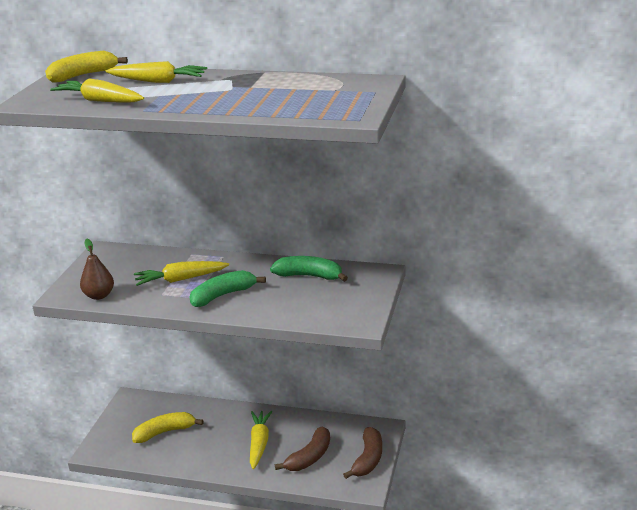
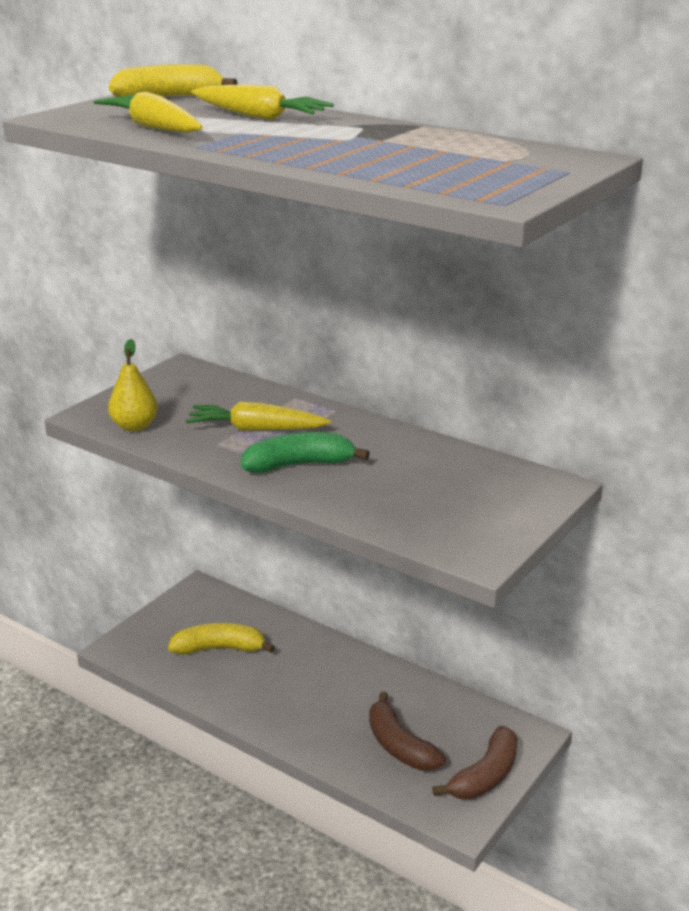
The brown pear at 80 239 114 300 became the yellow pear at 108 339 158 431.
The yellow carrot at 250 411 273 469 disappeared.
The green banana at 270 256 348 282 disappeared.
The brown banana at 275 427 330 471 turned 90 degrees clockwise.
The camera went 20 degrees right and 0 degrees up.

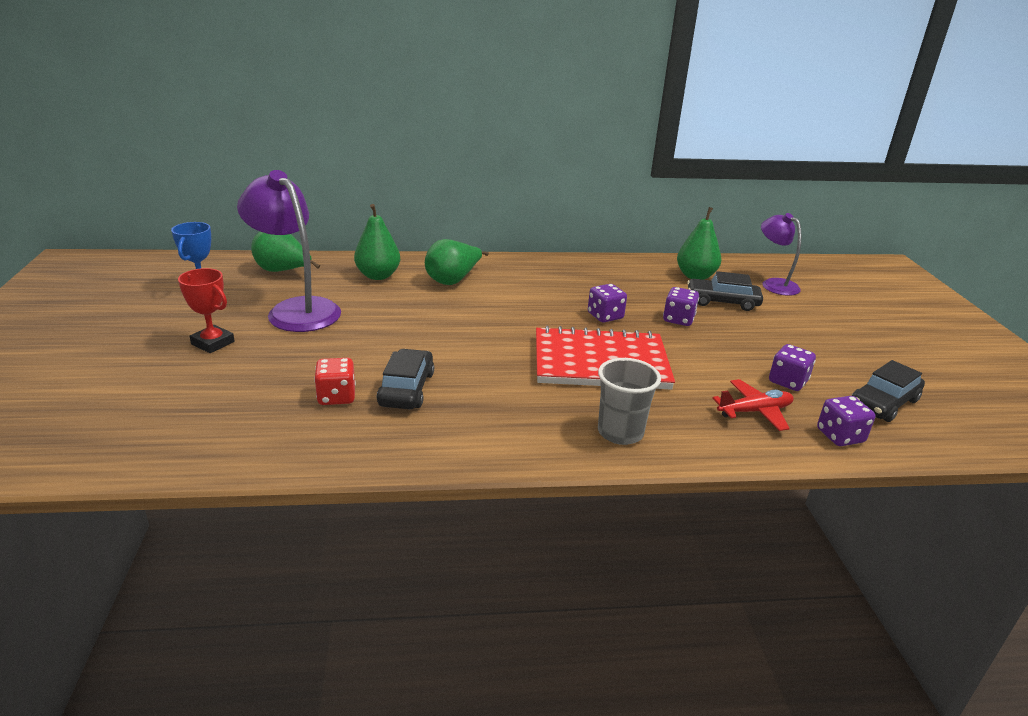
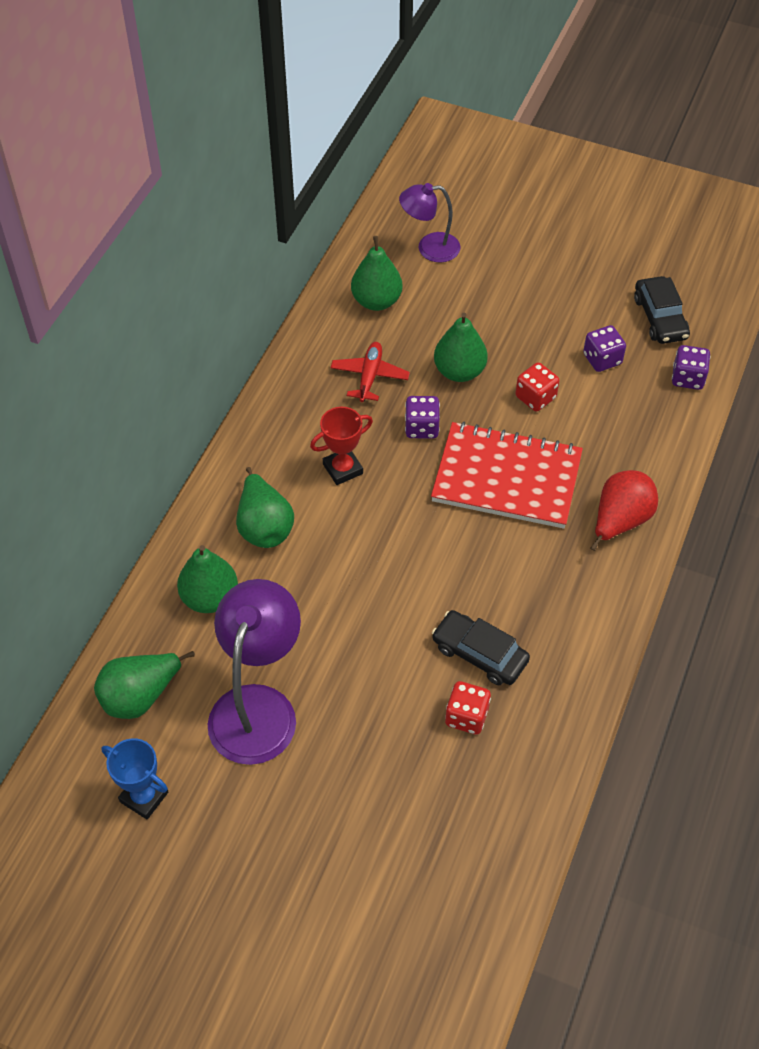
The red trophy moved from 178 268 235 353 to 310 407 373 485.
The purple lamp at 237 170 341 332 turned 120 degrees clockwise.
The red notebook at 536 325 675 390 turned 75 degrees clockwise.
The grey cup at 598 358 661 445 was replaced by the red pear at 590 470 658 551.
The purple dice at 663 287 699 326 was replaced by the green pear at 434 313 488 382.
The black car at 687 271 763 311 disappeared.
The red plane moved from 712 379 794 431 to 330 342 410 402.
The red dice at 515 362 560 411 appeared.
The camera went 60 degrees left and 25 degrees up.

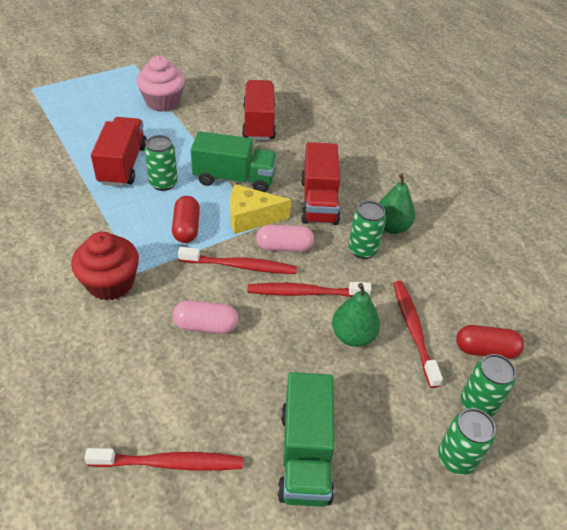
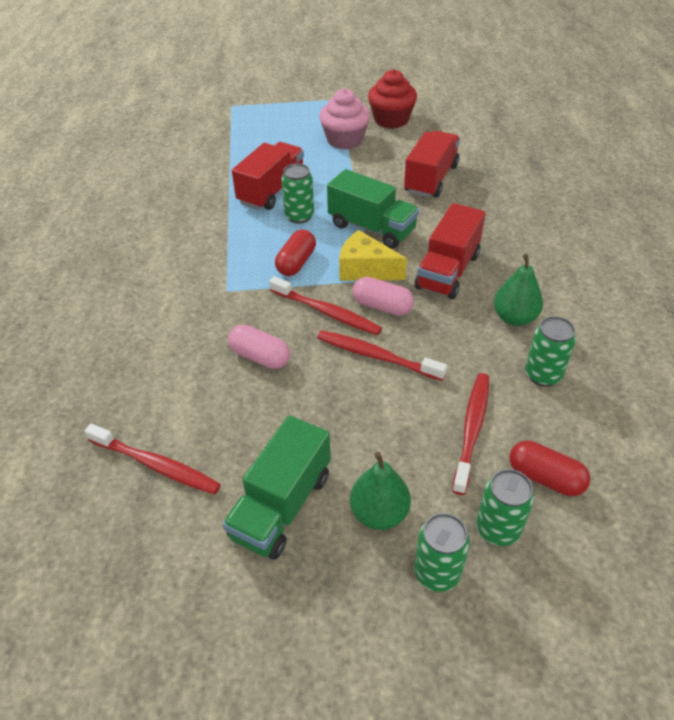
The red cupcake moved from 71 232 139 301 to 368 69 417 129.
The green pear moved from 332 283 380 347 to 350 452 411 530.
The green can moved from 348 201 386 259 to 525 316 576 387.
The camera went 30 degrees right and 0 degrees up.

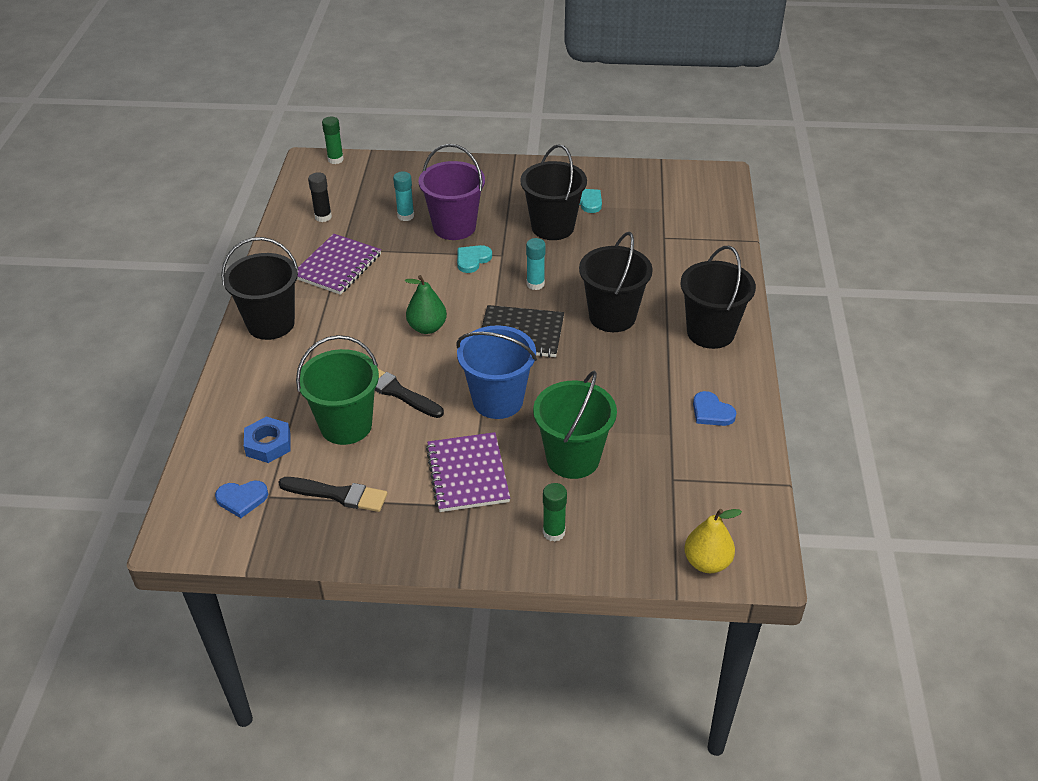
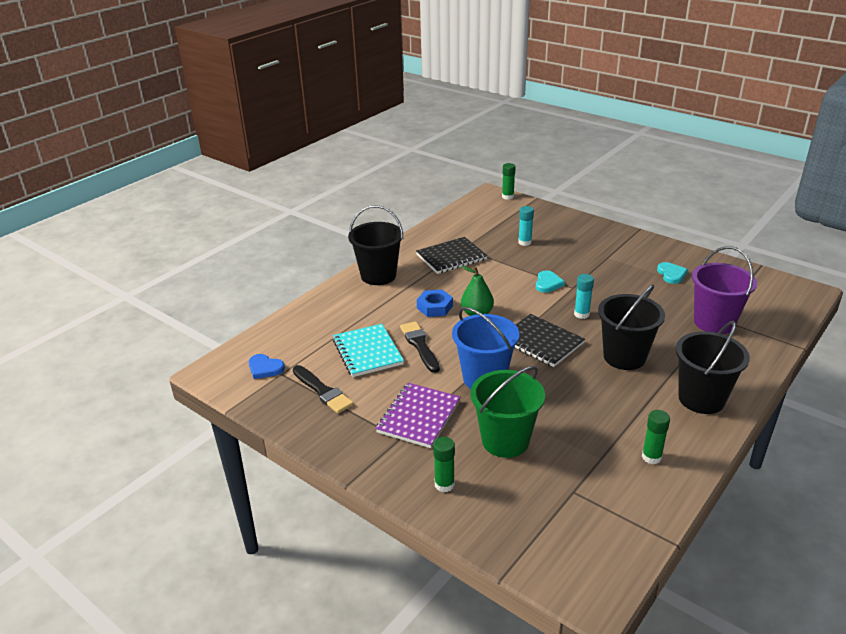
The blue nut moved from 244 416 291 463 to 417 290 453 317.
The green bucket at 296 335 379 445 was replaced by the turquoise notebook at 333 324 404 377.
The purple notebook at 297 234 381 295 became the black notebook at 416 237 487 274.
The black glue stick at 308 172 332 222 disappeared.
The purple bucket moved from 418 144 485 240 to 692 246 757 334.
The turquoise heart at 457 245 492 273 turned 120 degrees clockwise.
The black bucket at 520 144 587 240 disappeared.
The yellow pear at 684 509 742 573 disappeared.
The blue heart at 693 391 736 426 was replaced by the green glue stick at 642 410 670 464.
The camera went 35 degrees right and 10 degrees down.

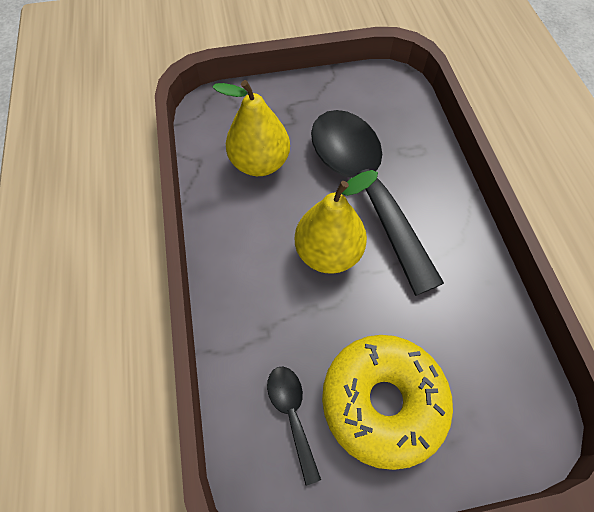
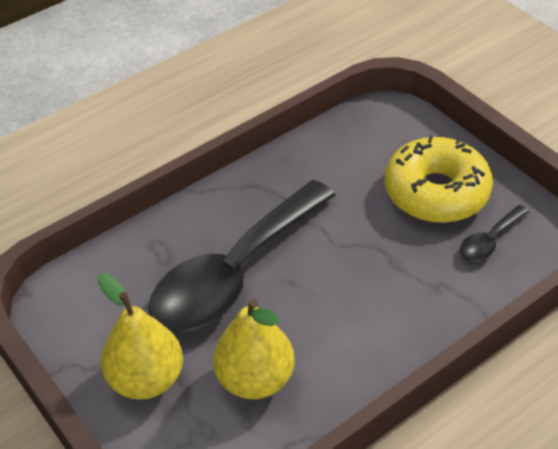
The yellow pear moved from 295 170 378 274 to 98 273 183 399.
The camera went 115 degrees left and 15 degrees down.

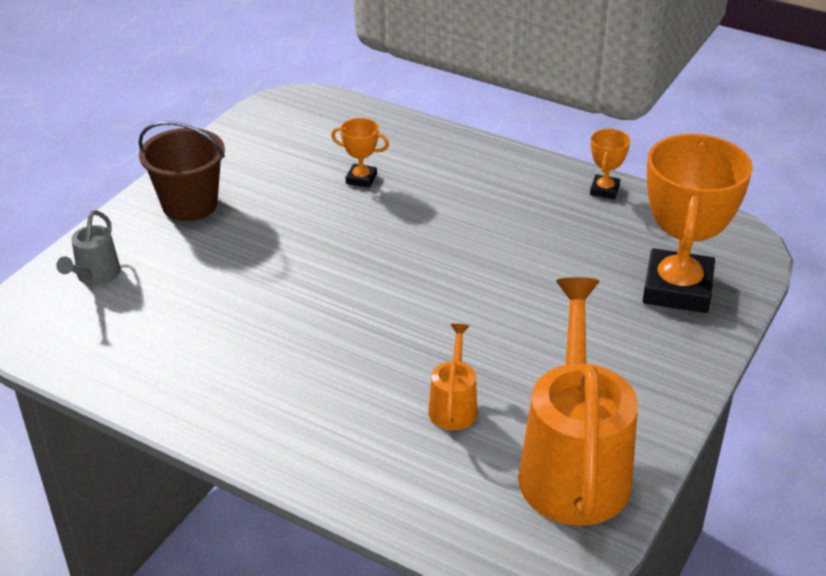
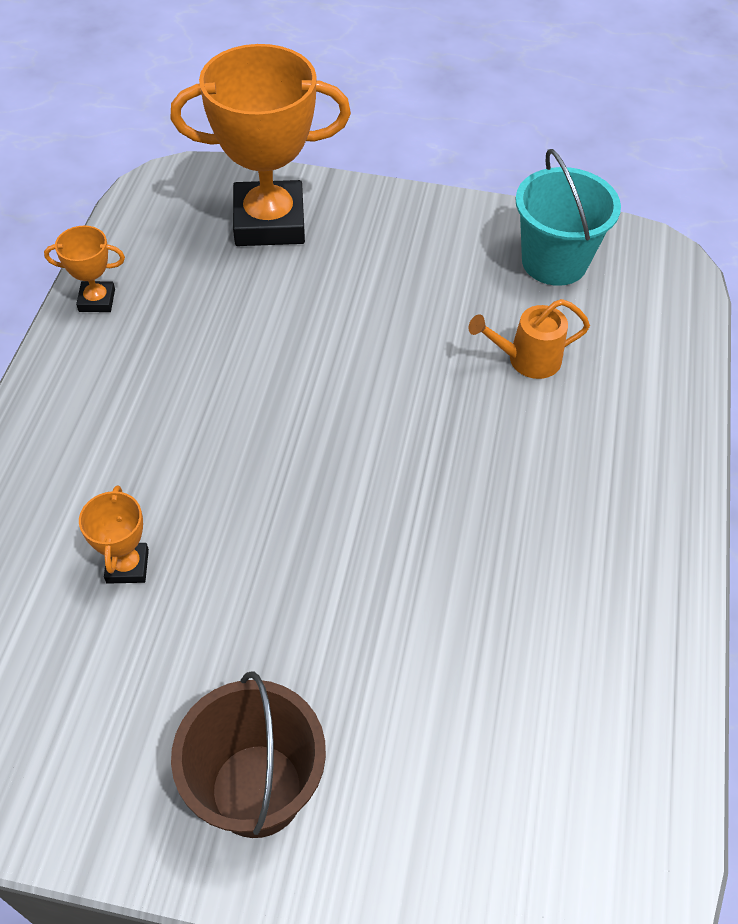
The grey watering can at 56 210 121 285 disappeared.
The orange watering can at 518 277 638 526 was replaced by the turquoise bucket at 516 149 621 286.
The camera went 110 degrees left and 15 degrees up.

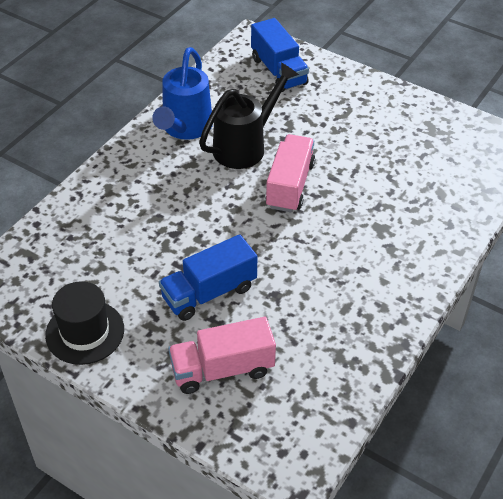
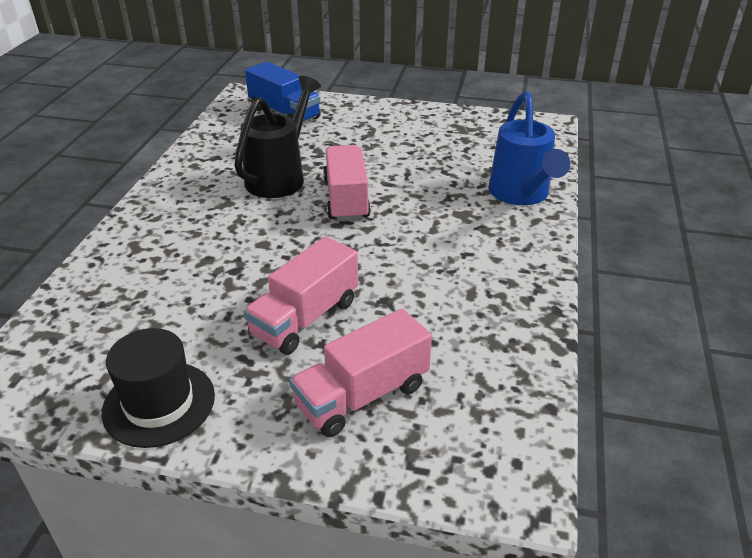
The blue watering can moved from 152 47 213 140 to 488 91 570 205.
The blue truck at 159 234 257 321 became the pink truck at 243 236 358 355.
The camera went 20 degrees left and 10 degrees down.

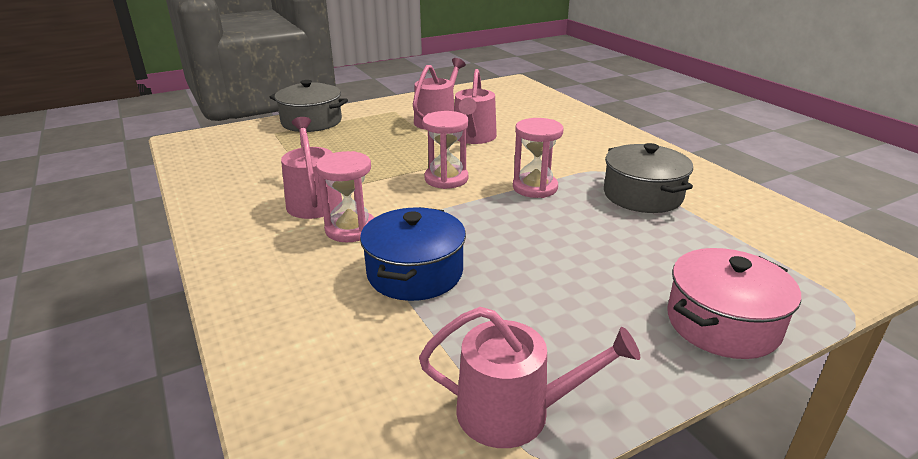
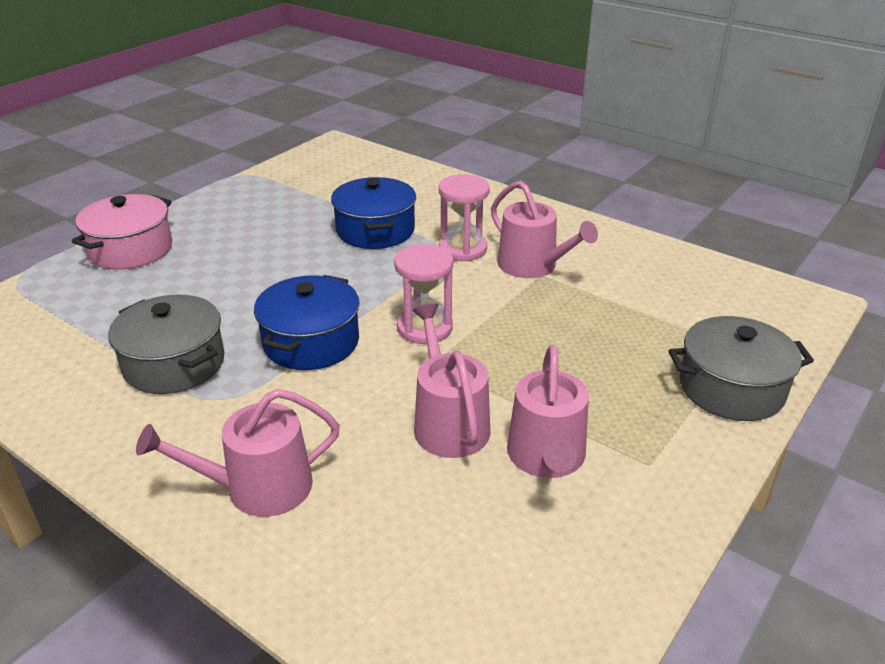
The pink watering can moved from 419 307 640 448 to 136 389 340 517.
The pink hourglass at 513 118 563 198 was replaced by the blue pot at 254 275 360 370.
The camera went 155 degrees right and 5 degrees up.

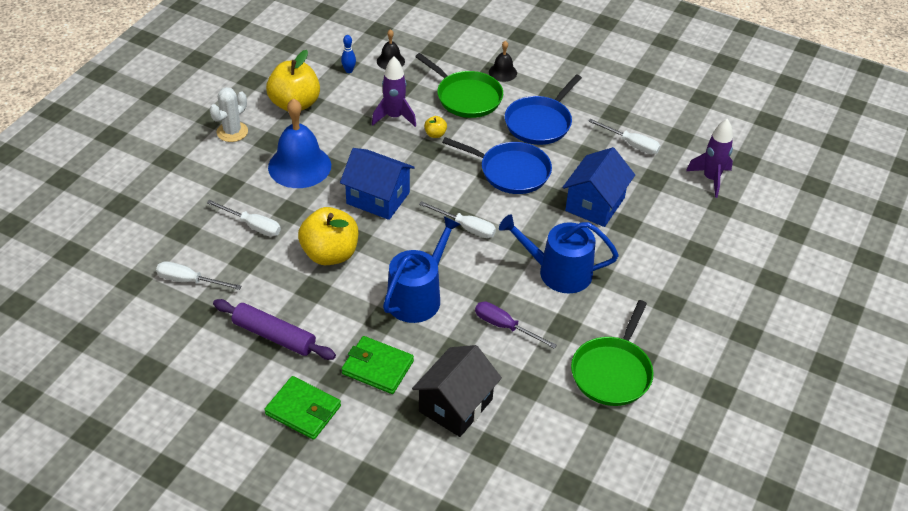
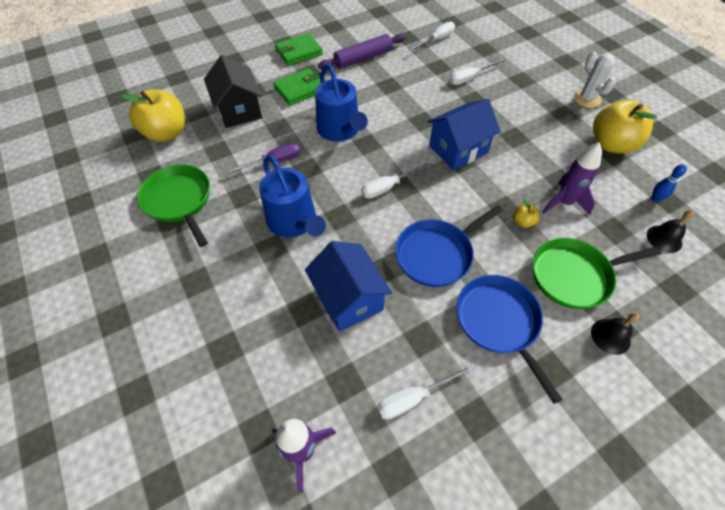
The blue bell at 268 98 331 188 disappeared.
The yellow apple moved from 298 207 358 265 to 120 90 185 142.
The blue watering can at 499 214 619 294 turned 105 degrees clockwise.
The camera went 125 degrees right and 10 degrees up.

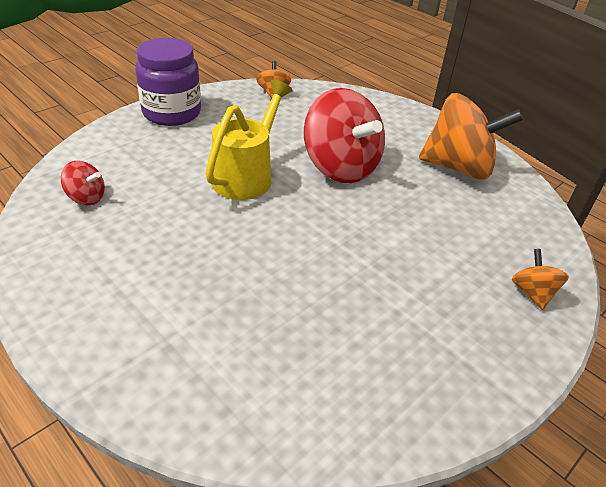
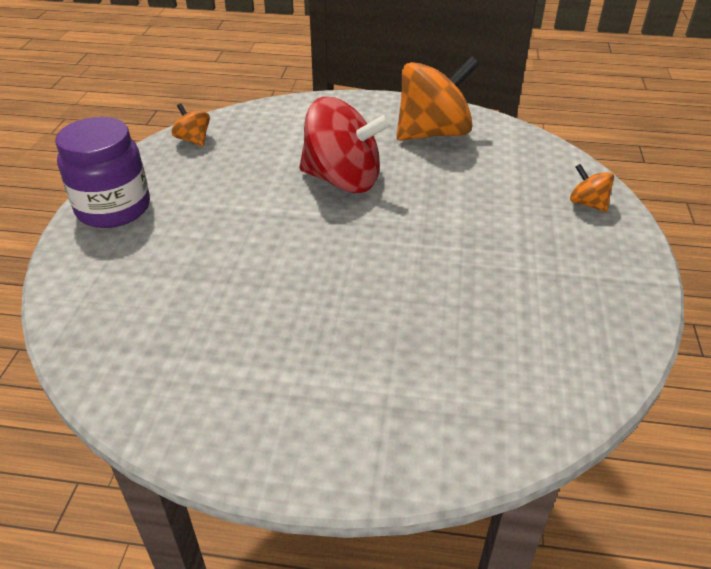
The red spinning top at 61 161 105 205 disappeared.
The yellow watering can at 205 80 293 200 disappeared.
The camera went 35 degrees left and 0 degrees up.

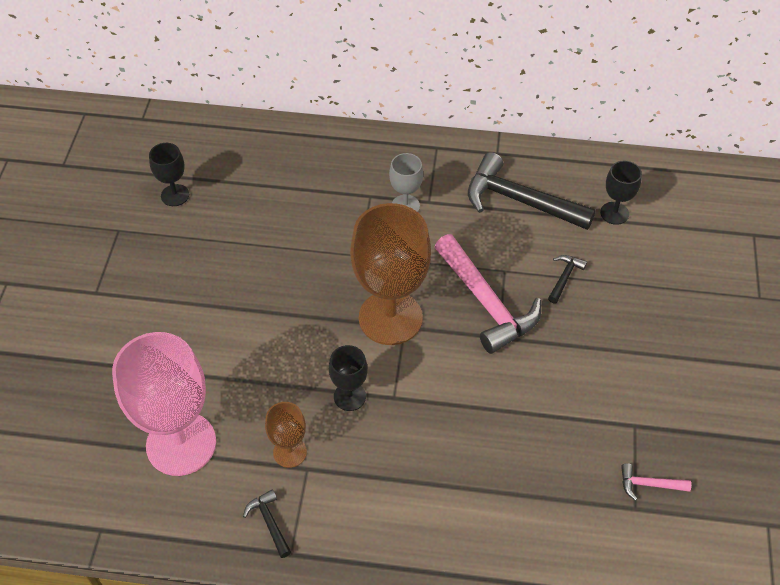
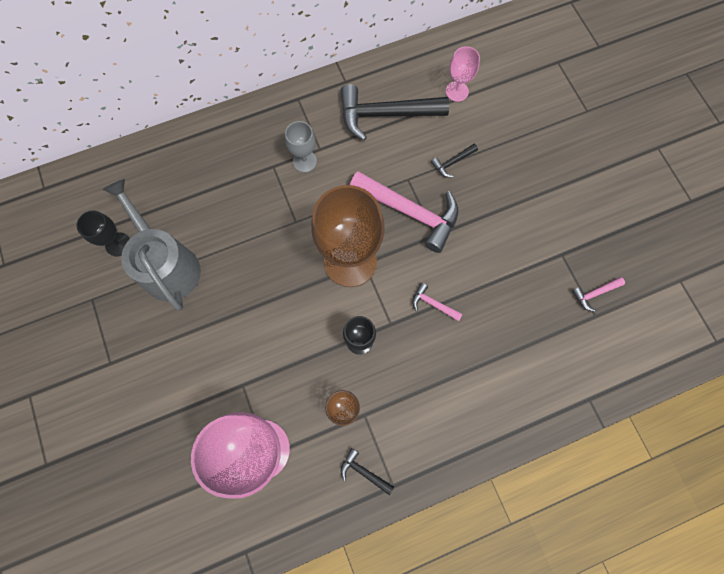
The black hammer at 548 255 587 303 turned 120 degrees counterclockwise.
The black goblet at 600 160 642 225 became the pink goblet at 446 46 480 102.
The grey watering can at 102 179 201 310 appeared.
The pink hammer at 412 283 463 321 appeared.
The camera went 30 degrees left and 20 degrees up.

